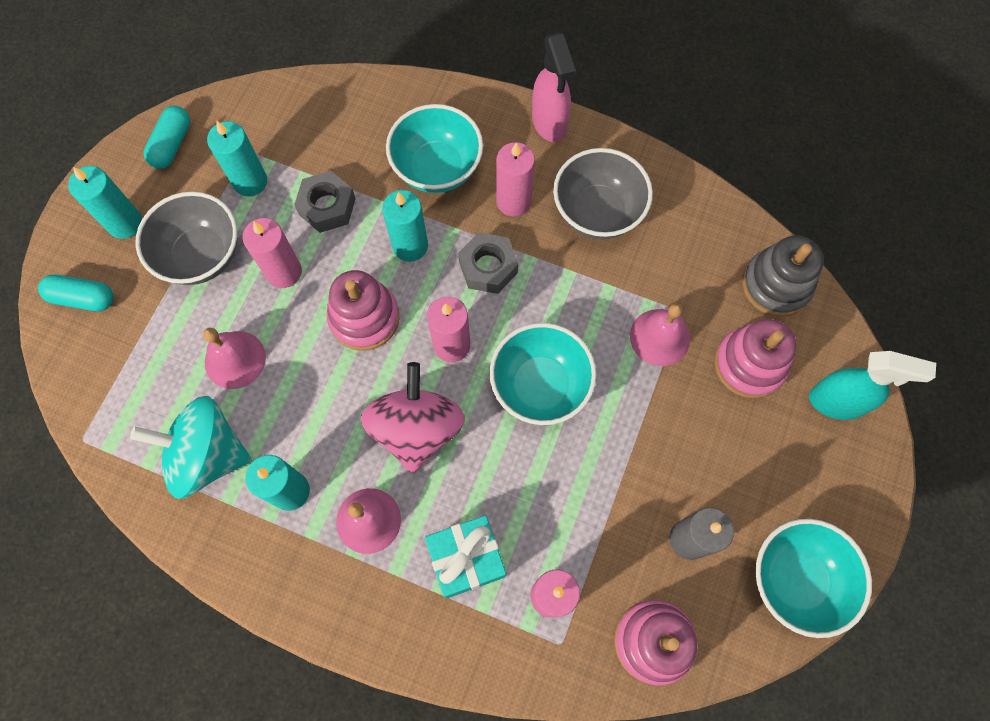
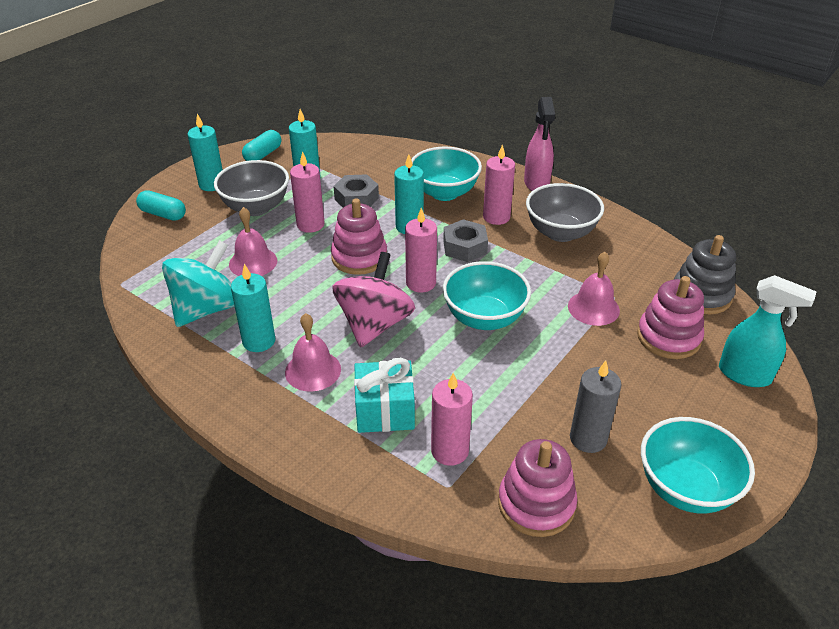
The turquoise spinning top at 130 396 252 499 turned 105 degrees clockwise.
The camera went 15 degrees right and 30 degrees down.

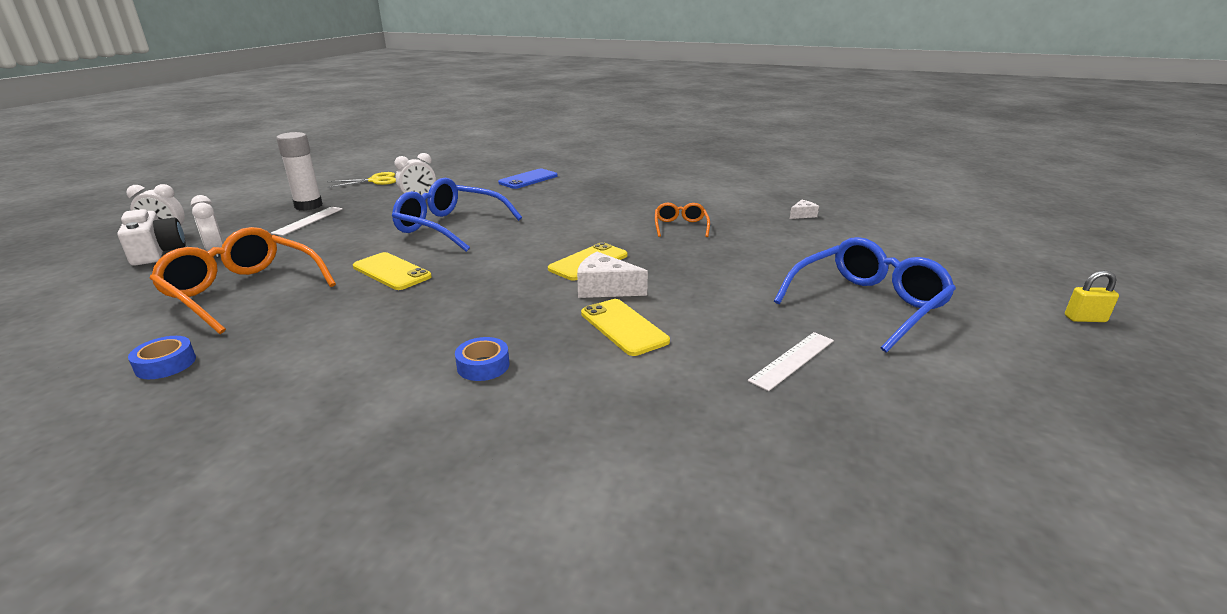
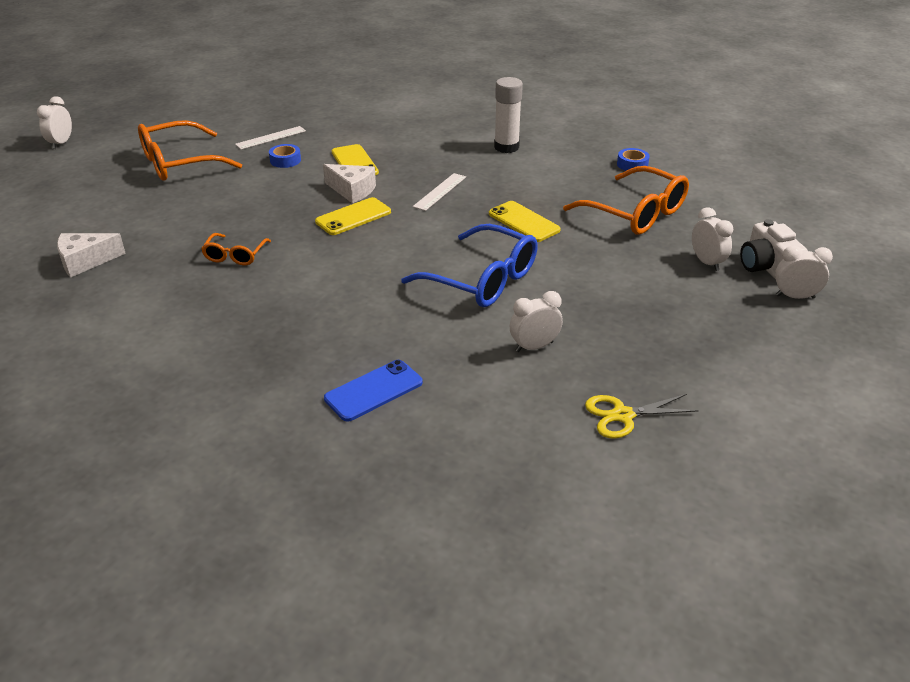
The white ruler moved from 271 207 343 236 to 413 173 466 211.
The white glue stick moved from 276 132 323 211 to 494 77 523 153.
The blue tape moved from 455 337 509 381 to 269 144 301 168.
The blue glasses at 774 237 956 352 became the orange glasses at 138 120 242 181.
The white cheese at 790 200 819 219 changed to 1.77 times the size.
The yellow padlock at 1065 270 1119 322 was replaced by the white clock at 37 96 72 149.
The camera went 170 degrees left and 10 degrees up.

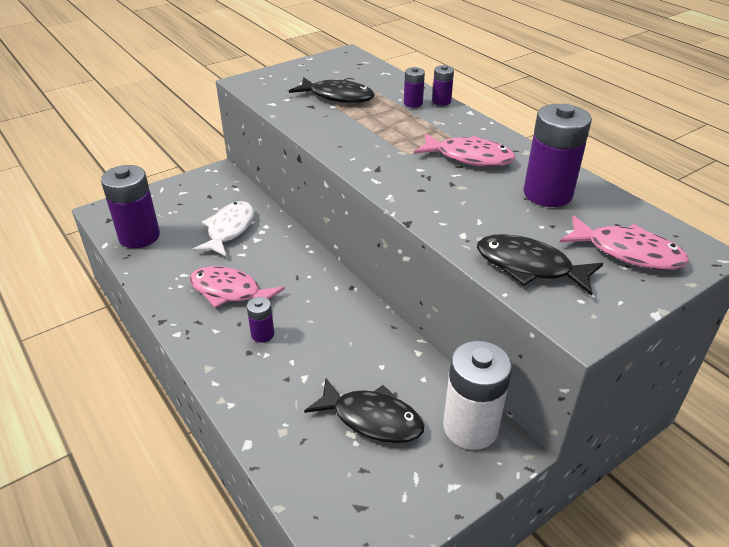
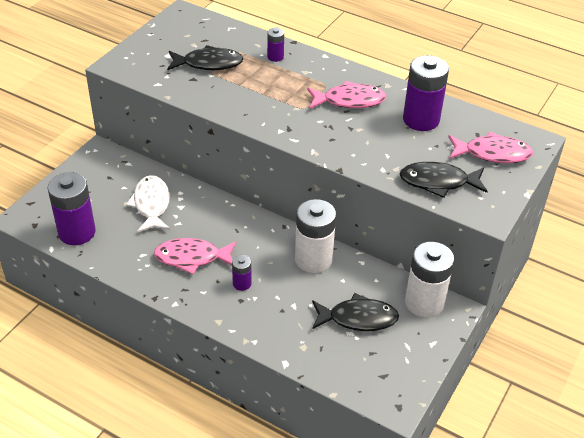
The purple battery at 432 65 454 106 disappeared.
The white battery at 295 199 336 273 appeared.
The camera went 25 degrees left and 5 degrees up.

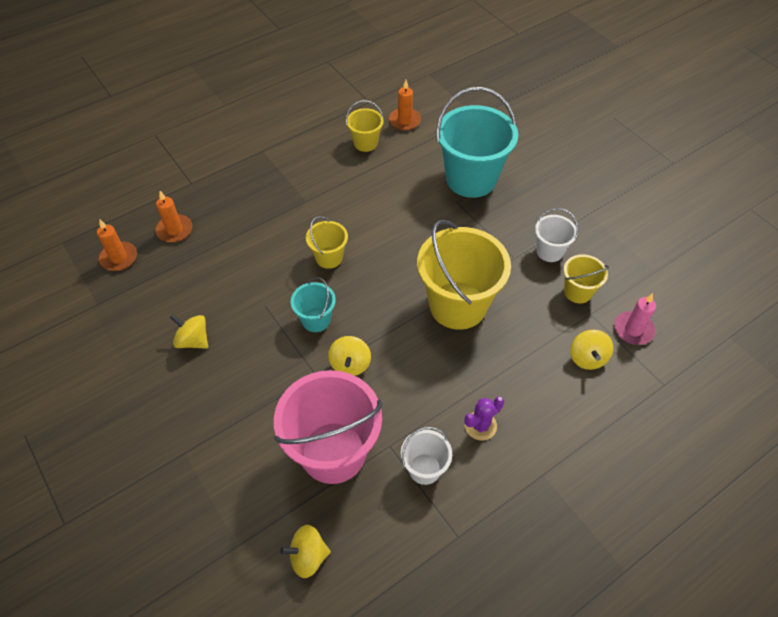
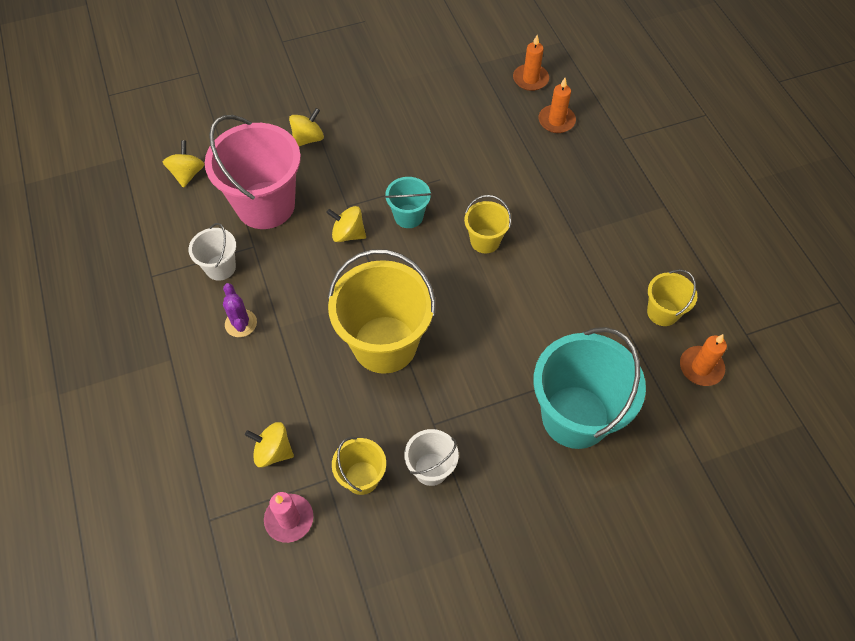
The yellow spinning top moved from 170 314 208 349 to 289 108 324 146.
The camera went 105 degrees right and 5 degrees up.

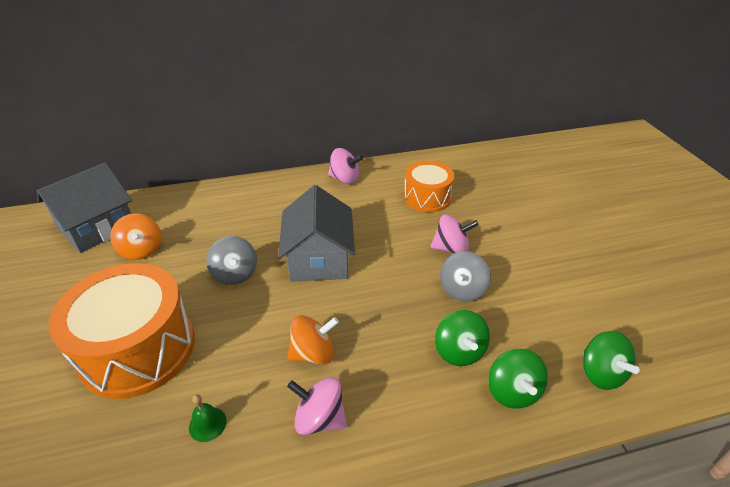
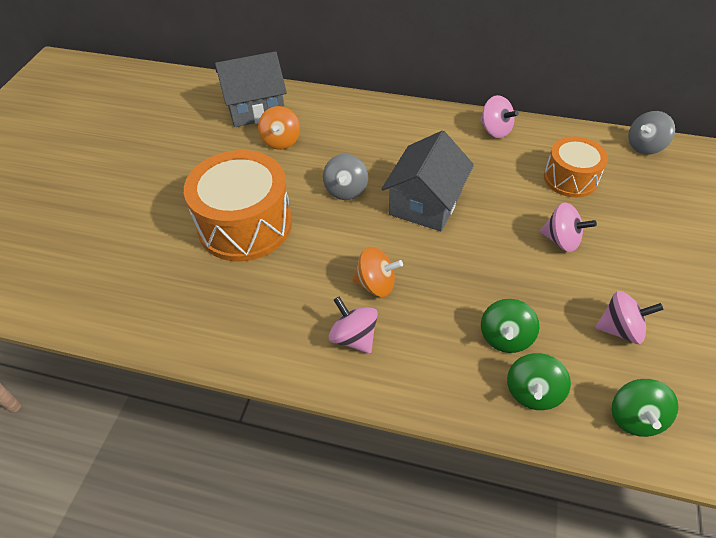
The green bell at 189 394 227 442 disappeared.
The grey spinning top moved from 440 251 491 301 to 628 111 675 155.
The pink spinning top at 595 291 664 344 appeared.
The camera went 30 degrees right and 10 degrees up.

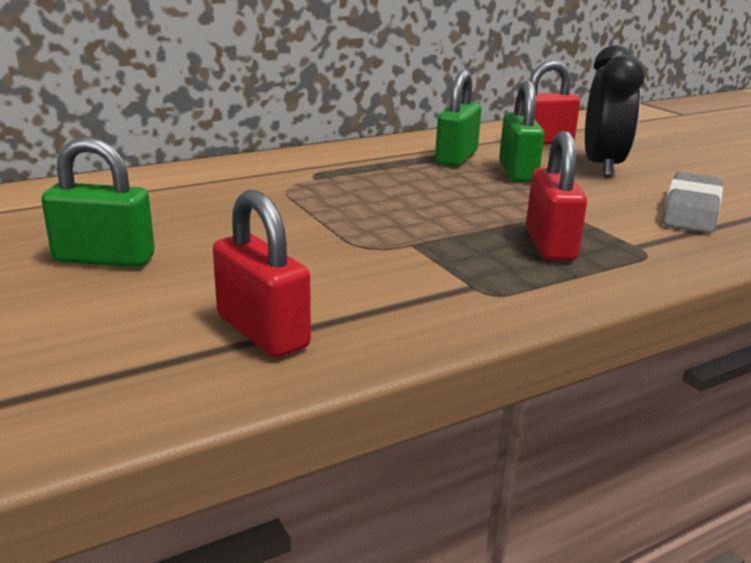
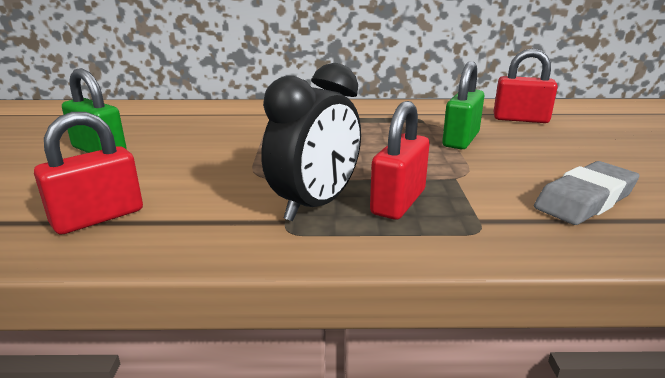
The red padlock at 213 190 311 358 turned 60 degrees clockwise.
The green padlock at 435 70 481 167 disappeared.
The black clock moved from 585 45 645 177 to 261 63 361 221.
The camera went 30 degrees right and 0 degrees up.

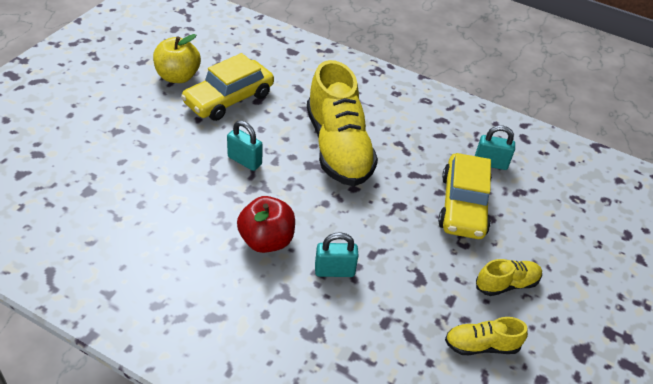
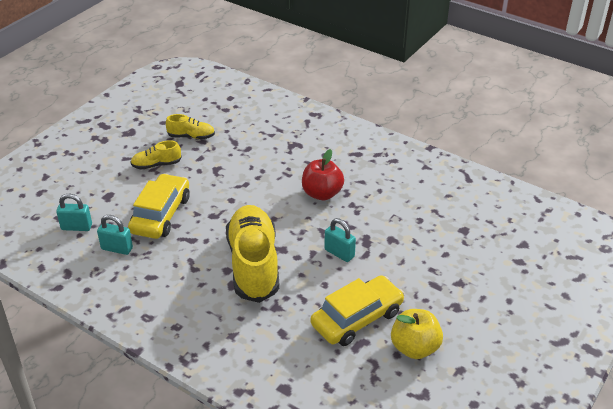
The turquoise padlock moved from 315 232 359 277 to 56 193 92 231.
The camera went 170 degrees left and 5 degrees down.

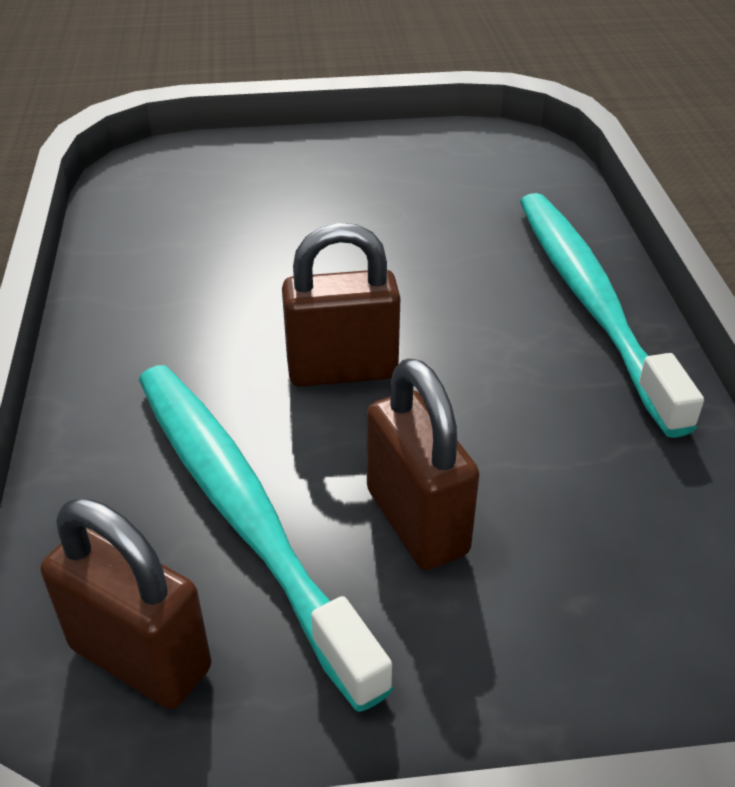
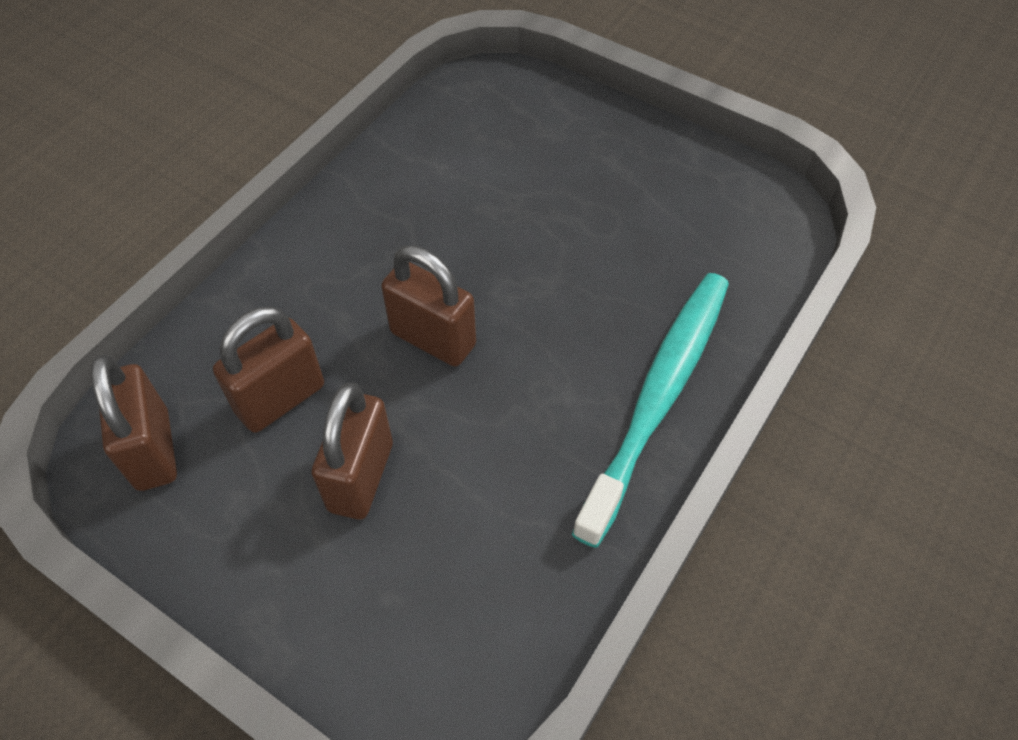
The turquoise toothbrush at 139 365 393 712 was replaced by the brown padlock at 213 307 324 433.
The camera went 40 degrees right and 15 degrees up.

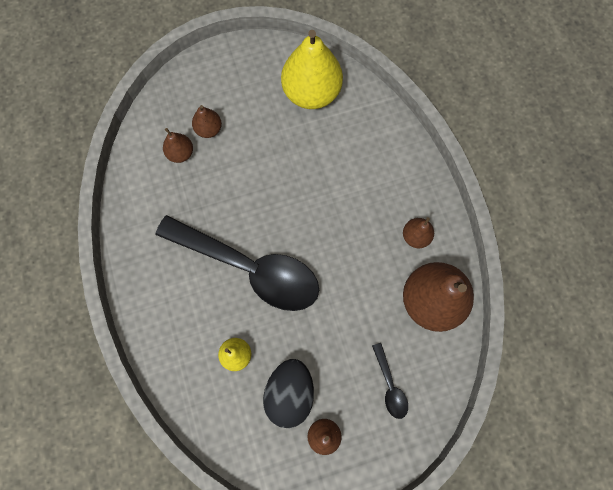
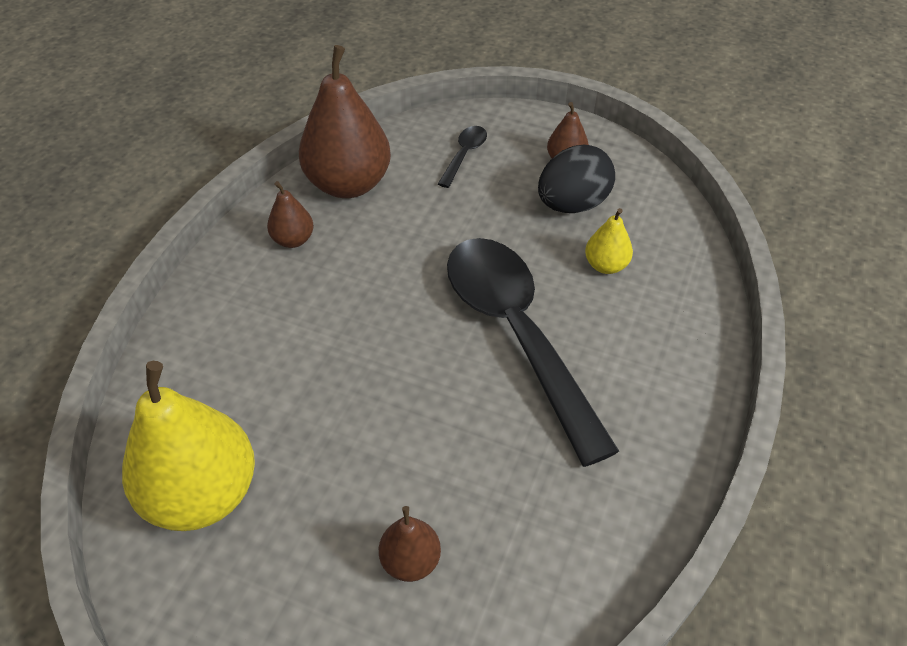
The brown pear at 163 128 193 163 disappeared.
The camera went 140 degrees left and 25 degrees down.

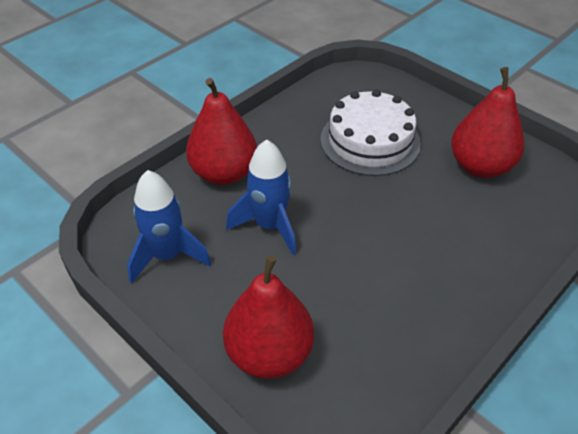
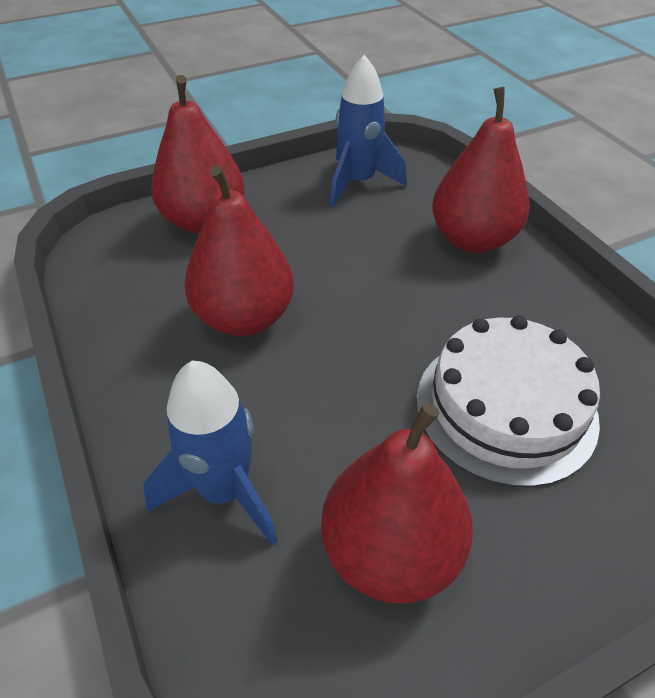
The blue rocket moved from 226 139 296 255 to 143 361 278 546.
The red pear at 184 165 294 336 appeared.
The camera went 110 degrees right and 0 degrees up.

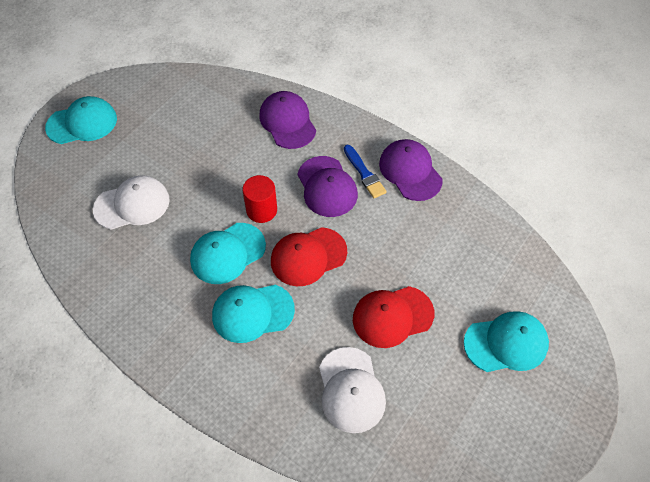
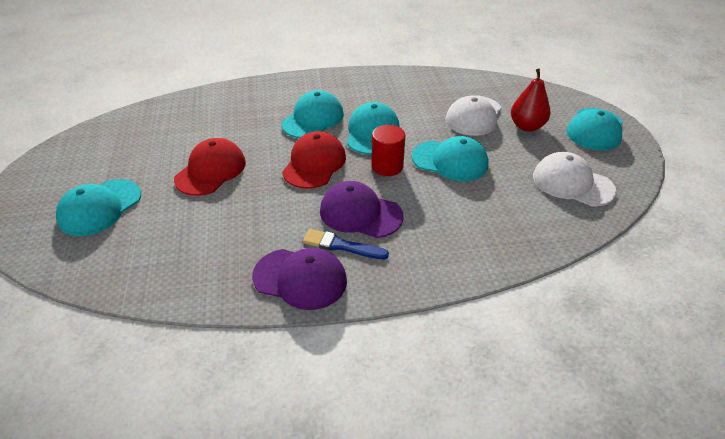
The purple cap at 259 91 316 149 disappeared.
The white cap moved from 319 347 386 433 to 533 152 617 207.
The turquoise cap at 411 136 489 181 appeared.
The red pear at 511 68 550 131 appeared.
The camera went 135 degrees right and 15 degrees down.

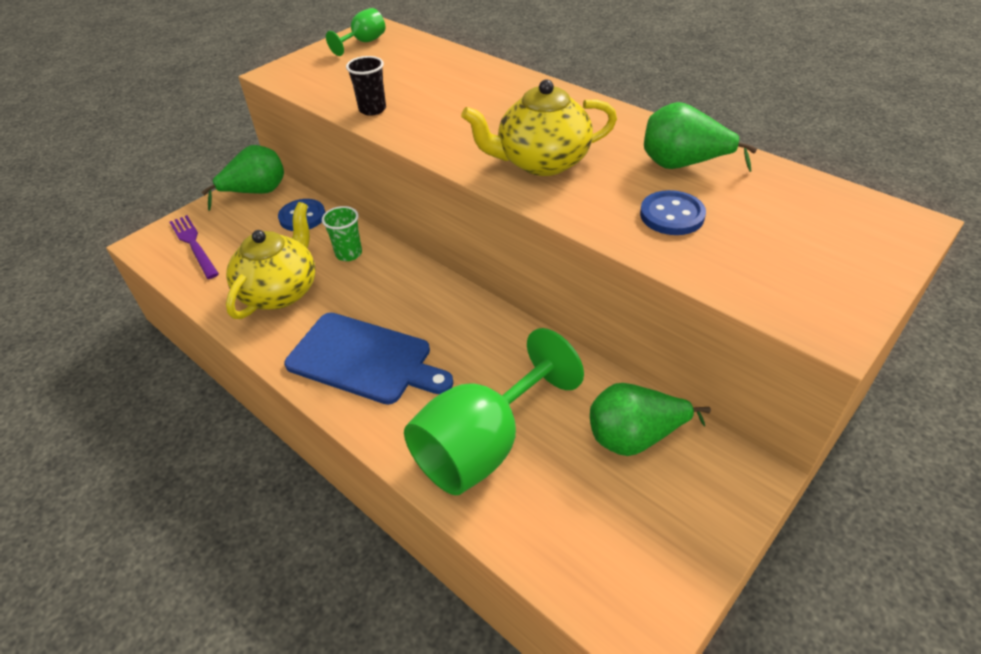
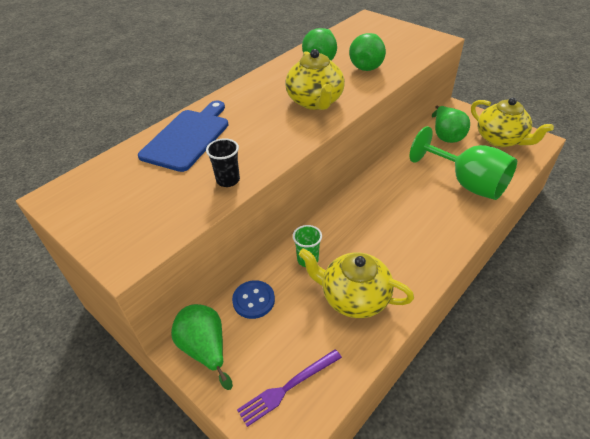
The blue cutting board moved from 284 313 453 405 to 138 101 228 172.
The green goblet at 326 8 385 56 disappeared.
The blue button at 640 190 706 235 was replaced by the green pear at 349 33 386 71.
The yellow teapot at 471 97 554 147 appeared.
The camera went 90 degrees left and 0 degrees up.

